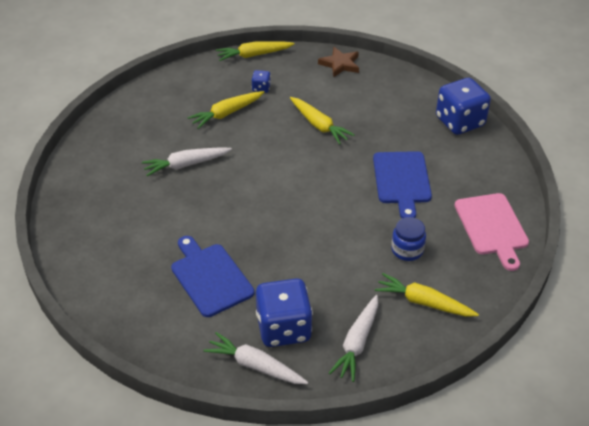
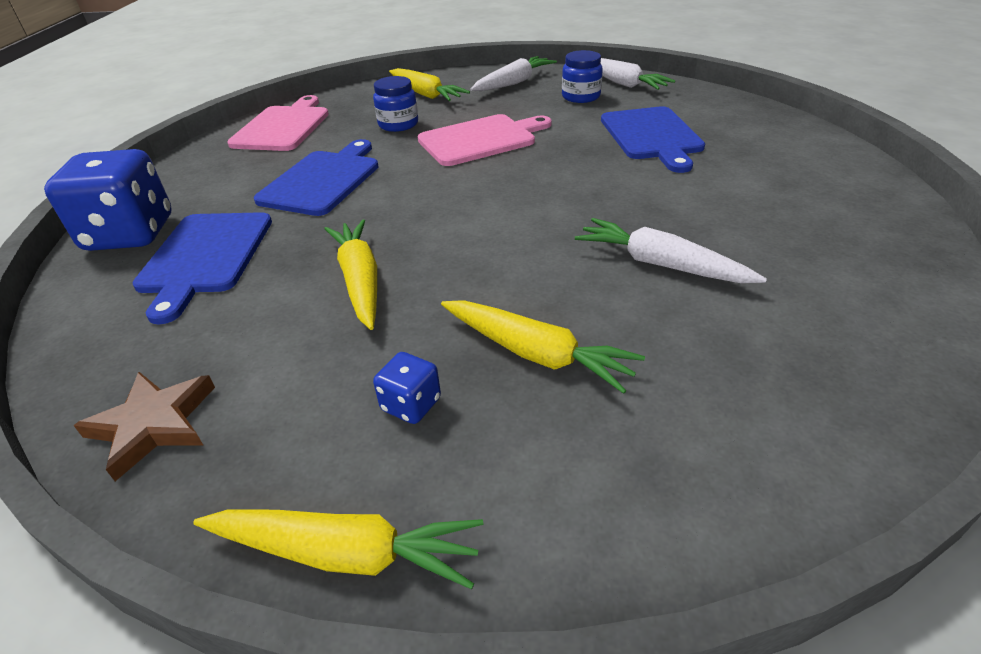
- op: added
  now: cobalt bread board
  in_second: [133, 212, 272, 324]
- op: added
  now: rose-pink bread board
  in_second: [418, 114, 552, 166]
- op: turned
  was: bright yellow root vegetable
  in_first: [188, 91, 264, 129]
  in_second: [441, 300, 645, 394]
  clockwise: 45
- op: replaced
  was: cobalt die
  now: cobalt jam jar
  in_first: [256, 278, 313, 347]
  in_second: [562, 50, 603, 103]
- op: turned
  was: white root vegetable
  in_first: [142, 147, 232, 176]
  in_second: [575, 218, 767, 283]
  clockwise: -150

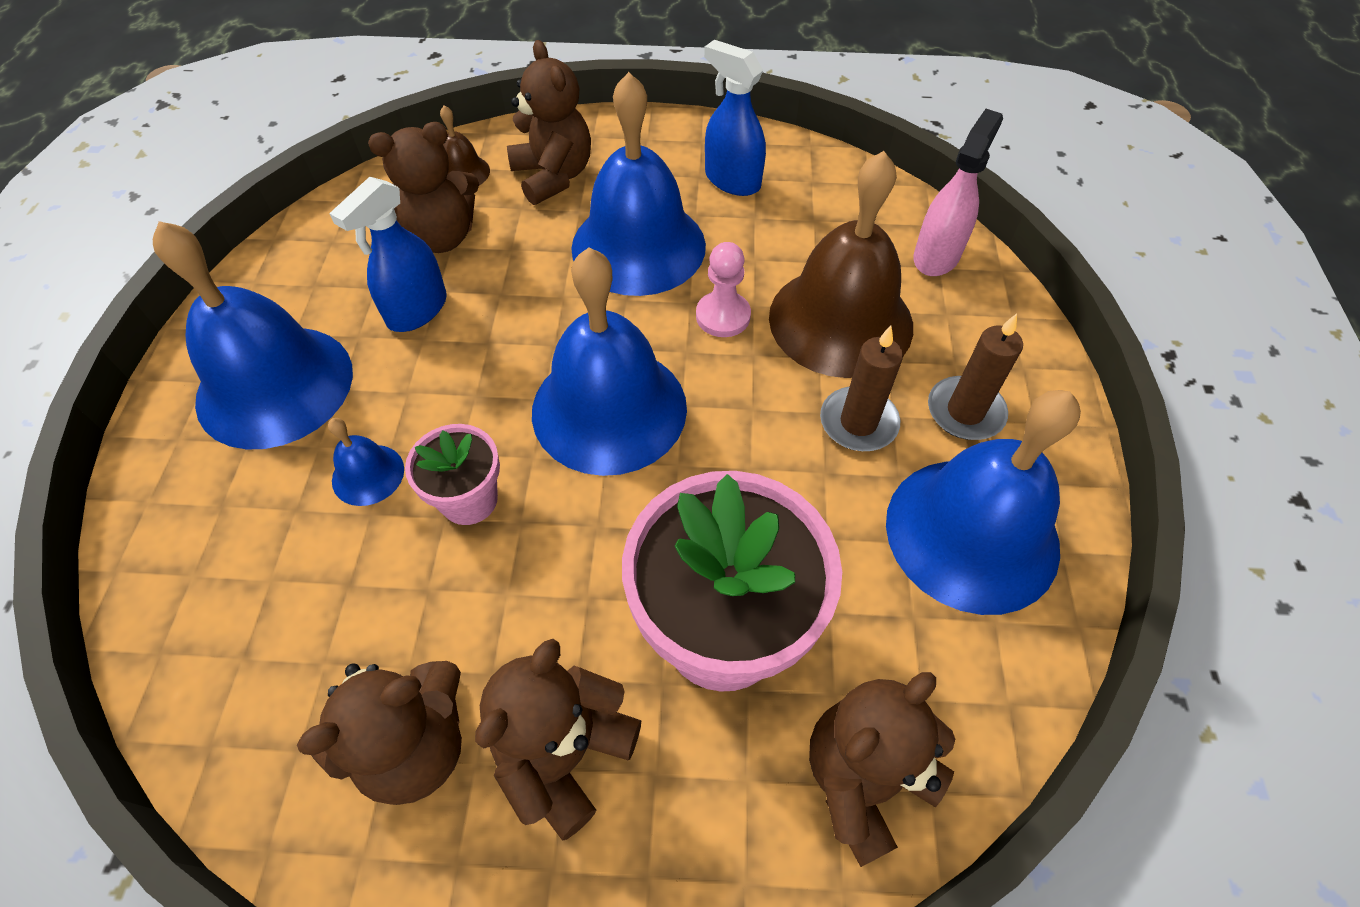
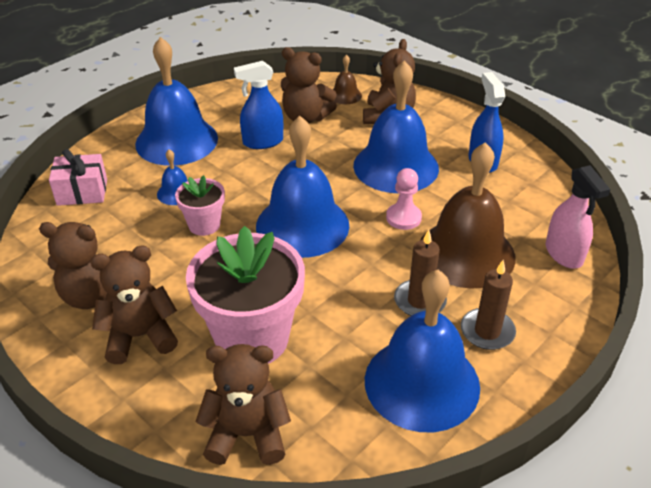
- op: added
  now: rose-pink gift
  in_second: [49, 149, 107, 206]
- op: turned
  was: rose-pink sprayer
  in_first: [914, 109, 1003, 276]
  in_second: [546, 165, 611, 269]
  clockwise: 90

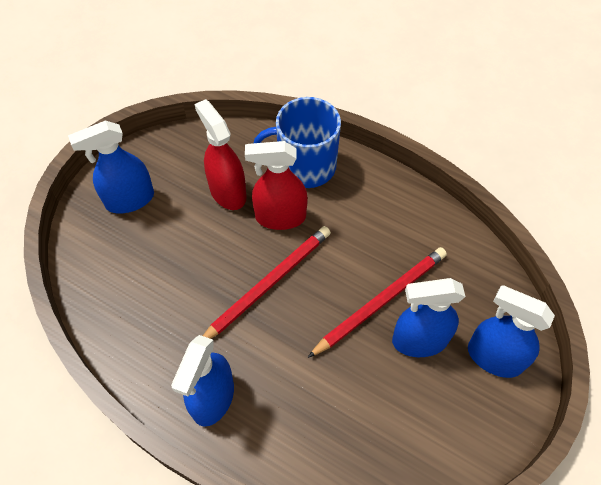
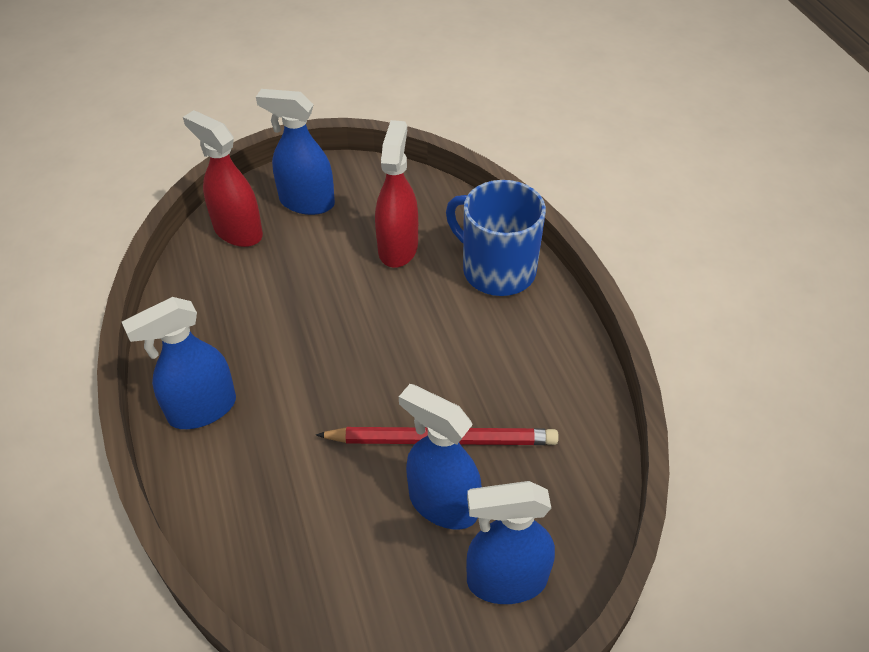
- op: moved
  was: scarlet sprayer
  in_first: [245, 141, 308, 230]
  in_second: [183, 110, 263, 247]
- op: turned
  was: cobalt sprayer
  in_first: [468, 285, 555, 378]
  in_second: [466, 481, 555, 604]
  clockwise: -75
- op: removed
  was: scarlet wooden pencil
  in_first: [203, 226, 331, 339]

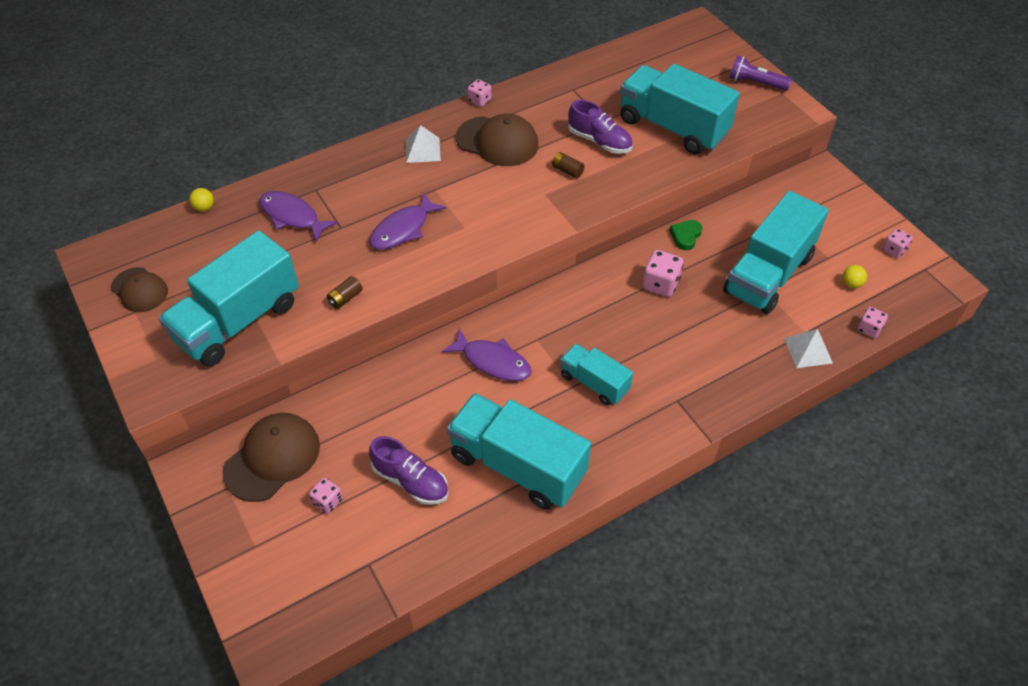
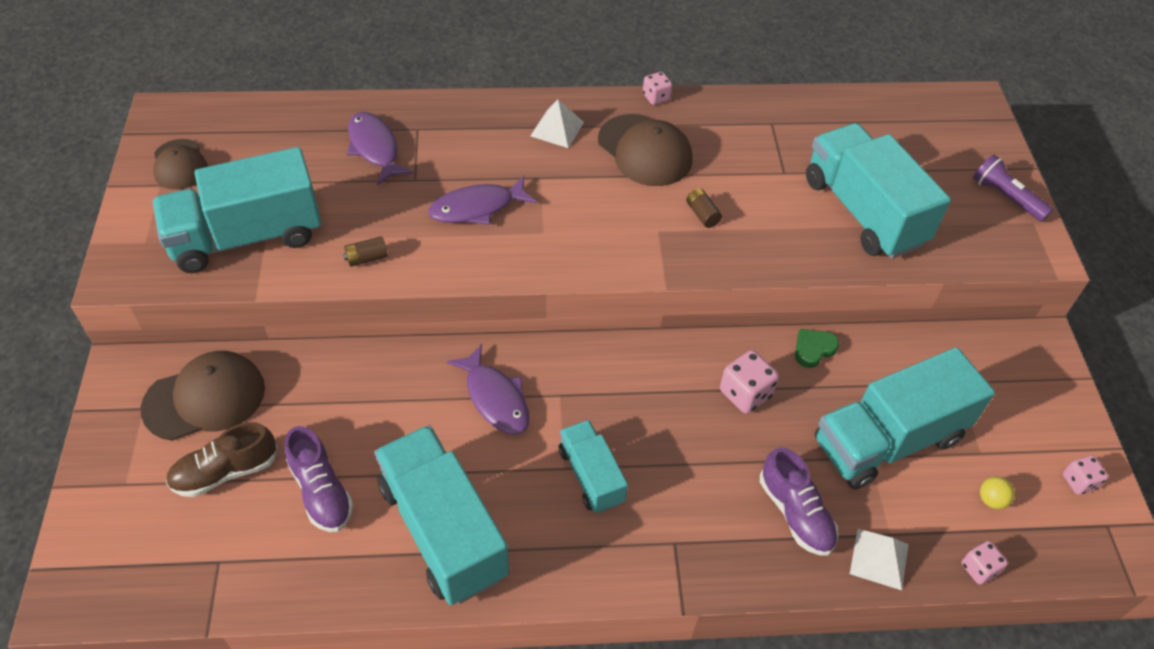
- op: replaced
  was: rose-pink die
  now: russet shoe
  in_first: [309, 478, 343, 514]
  in_second: [166, 422, 278, 497]
- op: moved
  was: purple shoe
  in_first: [568, 100, 633, 154]
  in_second: [760, 447, 838, 555]
- op: removed
  was: bright yellow sphere
  in_first: [189, 188, 214, 211]

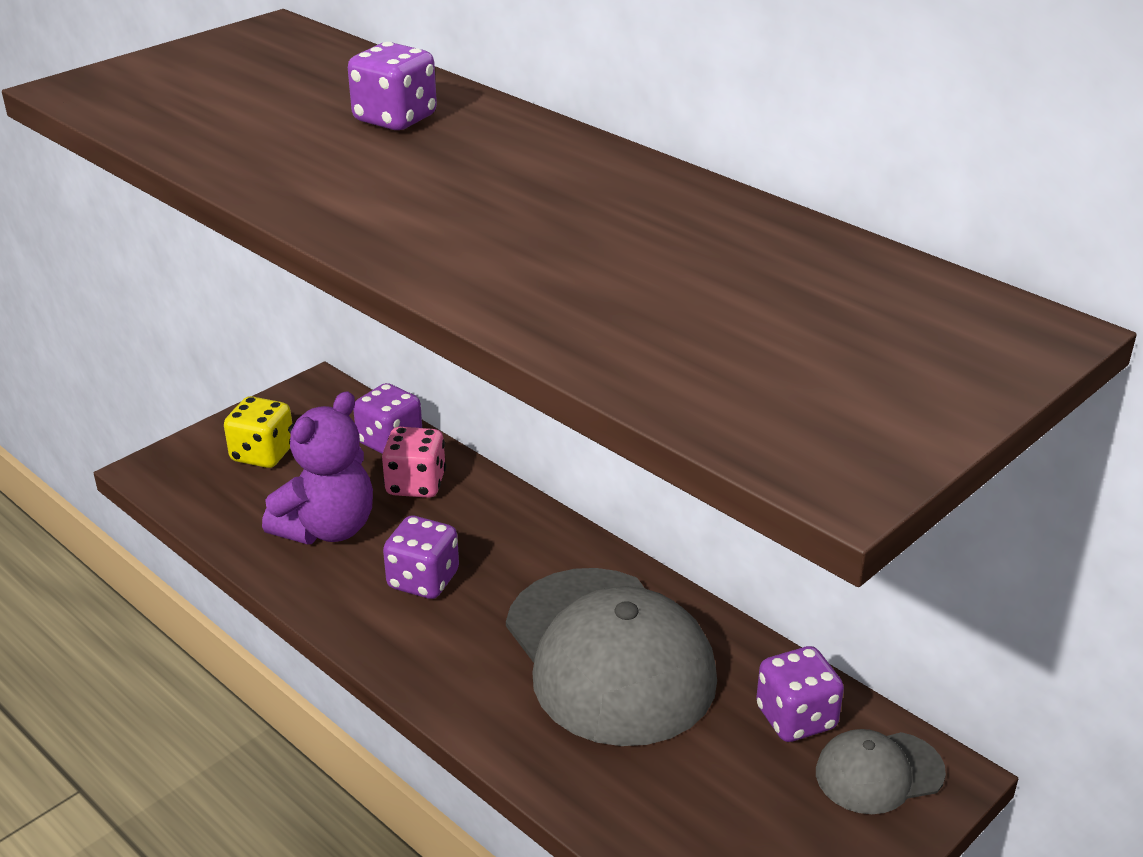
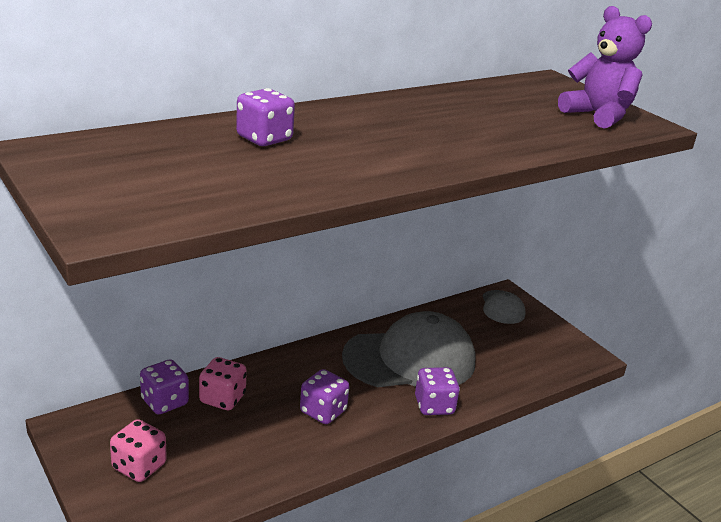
- op: recoloured
  was: bright yellow die
  now: rose-pink die
  in_first: [224, 396, 292, 468]
  in_second: [110, 419, 167, 482]
- op: moved
  was: purple die
  in_first: [756, 646, 844, 742]
  in_second: [415, 367, 460, 415]
- op: moved
  was: purple stuffed bear
  in_first: [262, 391, 373, 544]
  in_second: [558, 6, 652, 129]

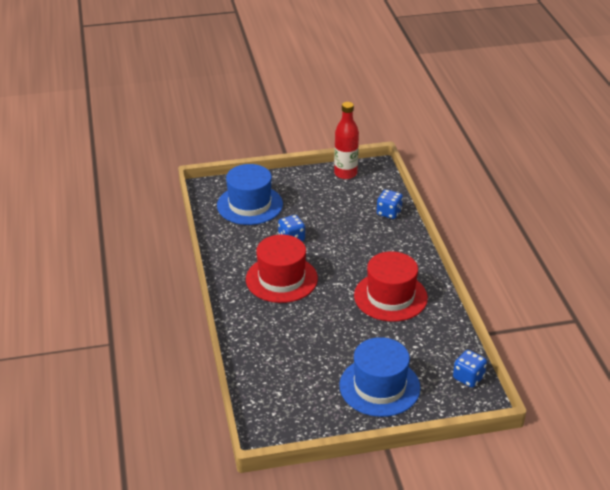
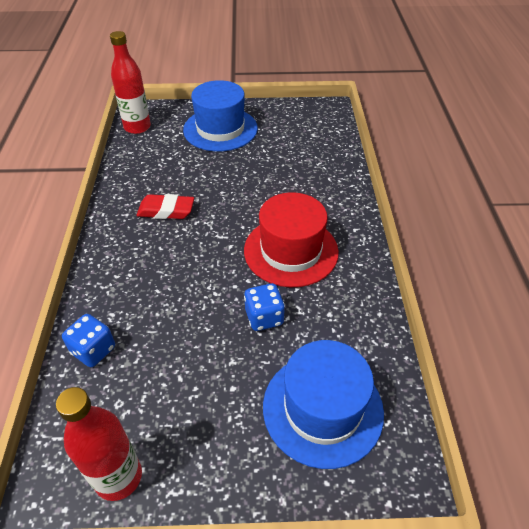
- op: replaced
  was: cobalt die
  now: scarlet drink bottle
  in_first: [453, 350, 487, 388]
  in_second: [110, 31, 151, 134]
- op: replaced
  was: scarlet hat
  now: scarlet gum eraser
  in_first: [354, 251, 428, 322]
  in_second: [137, 194, 194, 219]

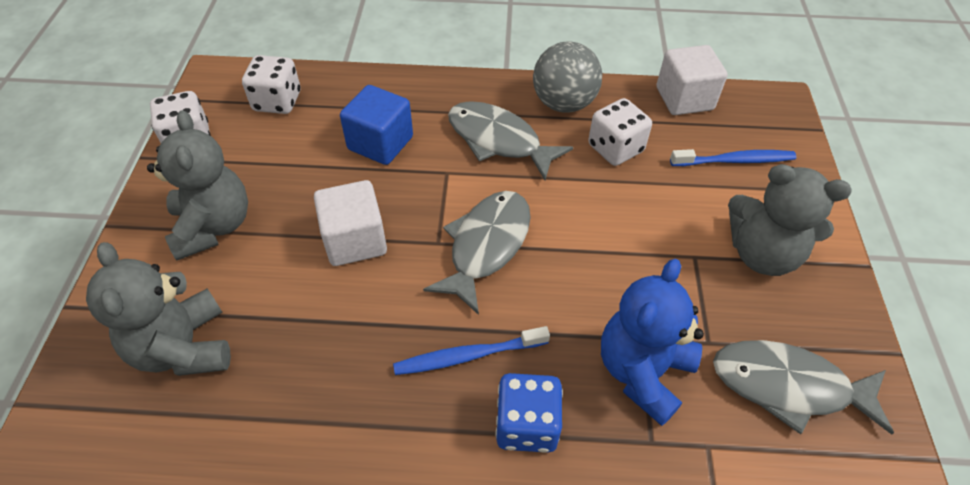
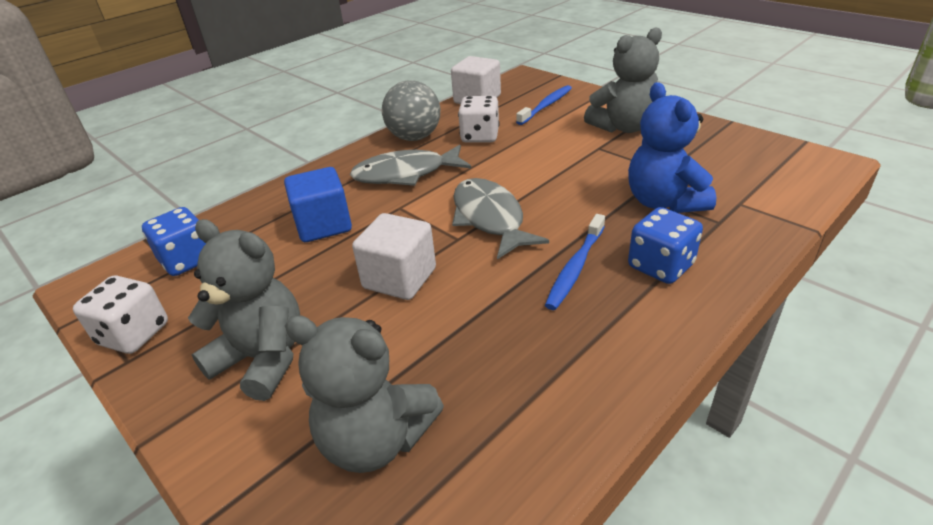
- op: recoloured
  was: white die
  now: cobalt die
  in_first: [242, 55, 300, 114]
  in_second: [142, 207, 206, 276]
- op: removed
  was: grey toy fish
  in_first: [713, 340, 894, 435]

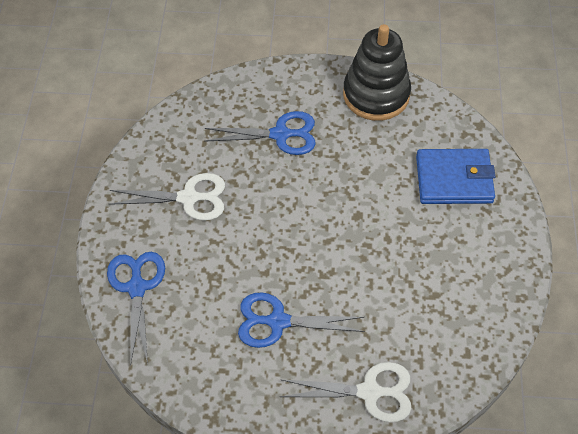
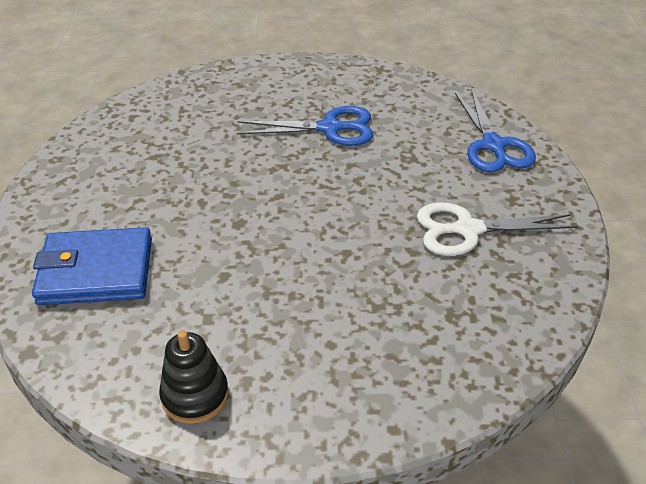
- op: resized
  was: black stacking rings
  in_first: [343, 24, 411, 121]
  in_second: [159, 330, 229, 424]
  ratio: 0.56
- op: removed
  was: cobalt pair of scissors
  in_first: [204, 111, 316, 155]
- op: removed
  was: white pair of scissors
  in_first: [280, 362, 411, 422]

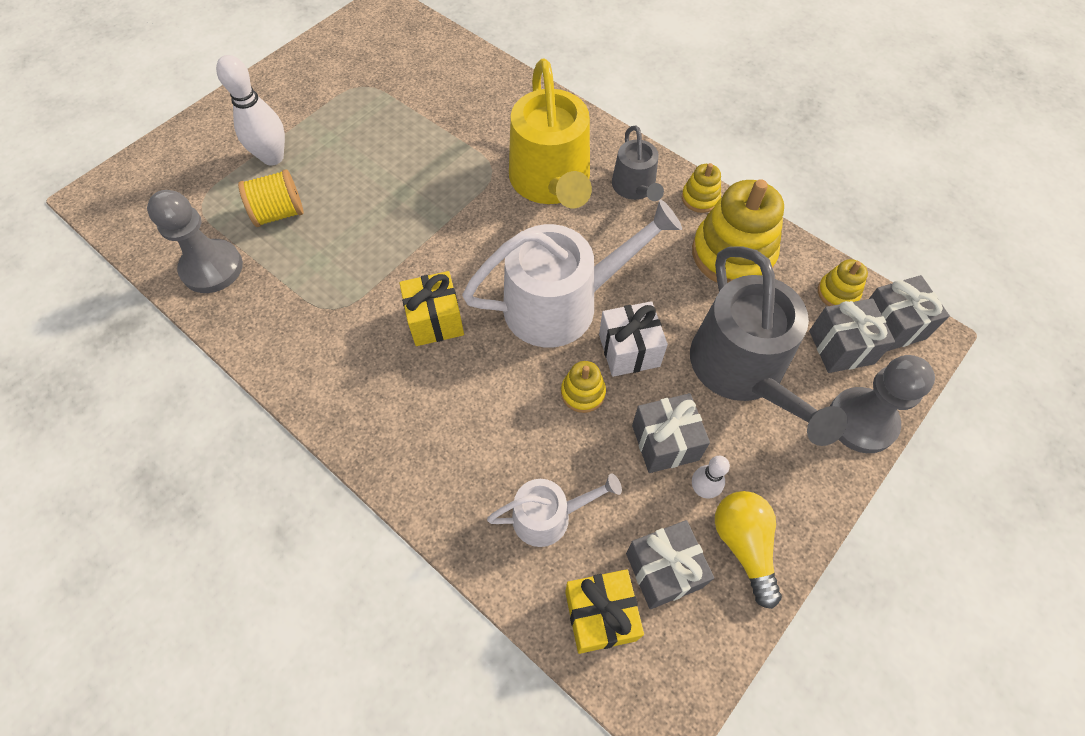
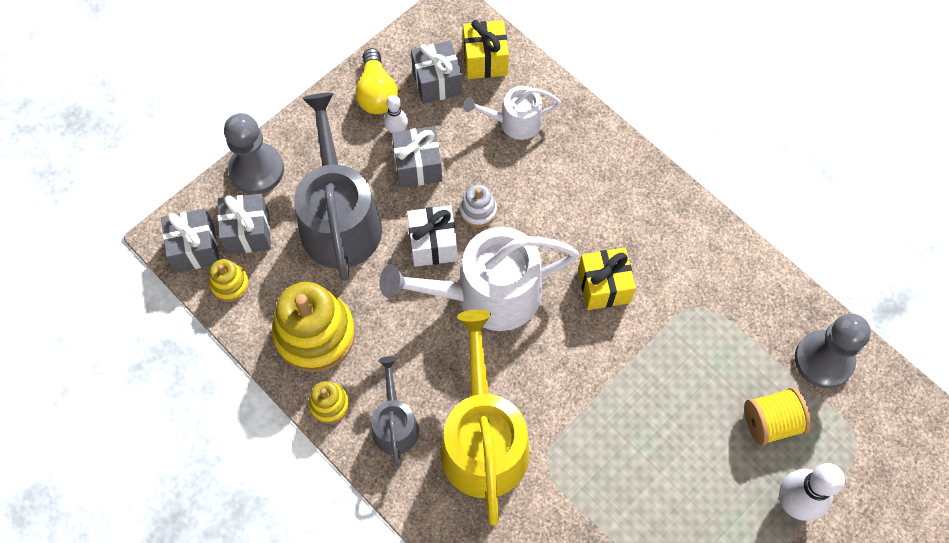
- op: recoloured
  was: bright yellow stacking rings
  now: white stacking rings
  in_first: [561, 361, 606, 413]
  in_second: [460, 184, 497, 227]

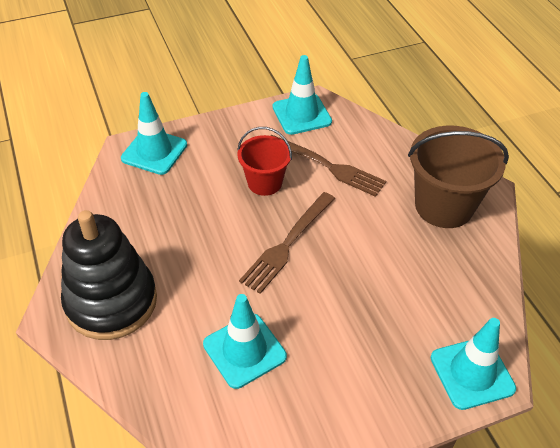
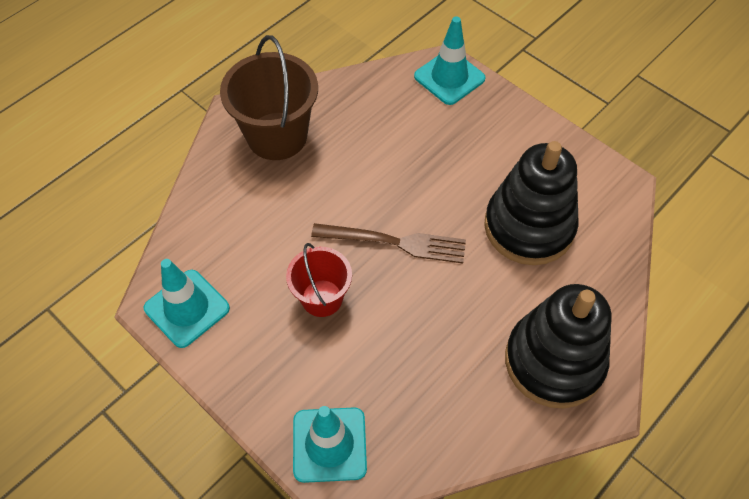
- op: replaced
  was: aqua traffic cone
  now: black stacking rings
  in_first: [203, 294, 287, 389]
  in_second: [484, 141, 578, 265]
- op: removed
  was: russet table fork
  in_first: [270, 135, 386, 197]

